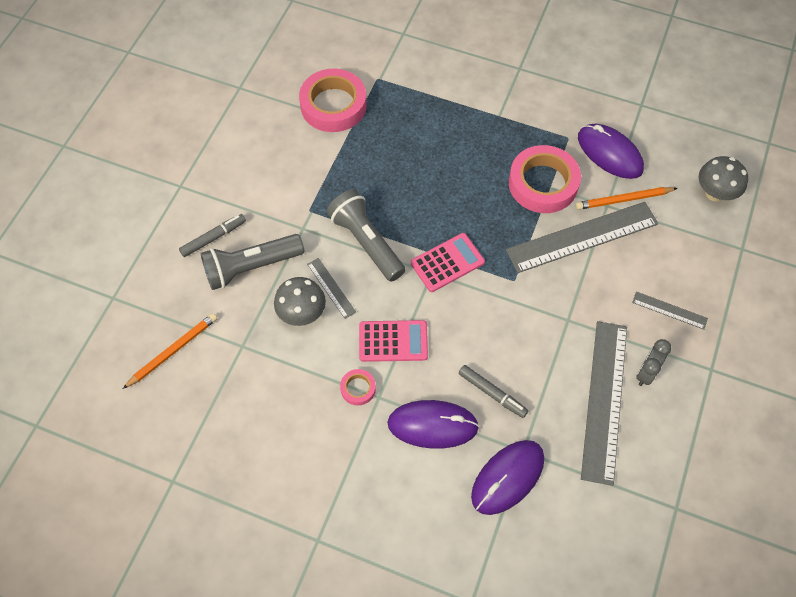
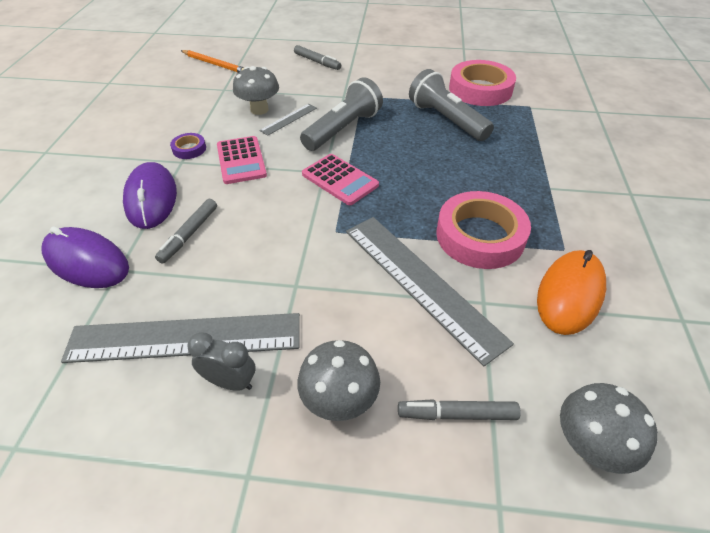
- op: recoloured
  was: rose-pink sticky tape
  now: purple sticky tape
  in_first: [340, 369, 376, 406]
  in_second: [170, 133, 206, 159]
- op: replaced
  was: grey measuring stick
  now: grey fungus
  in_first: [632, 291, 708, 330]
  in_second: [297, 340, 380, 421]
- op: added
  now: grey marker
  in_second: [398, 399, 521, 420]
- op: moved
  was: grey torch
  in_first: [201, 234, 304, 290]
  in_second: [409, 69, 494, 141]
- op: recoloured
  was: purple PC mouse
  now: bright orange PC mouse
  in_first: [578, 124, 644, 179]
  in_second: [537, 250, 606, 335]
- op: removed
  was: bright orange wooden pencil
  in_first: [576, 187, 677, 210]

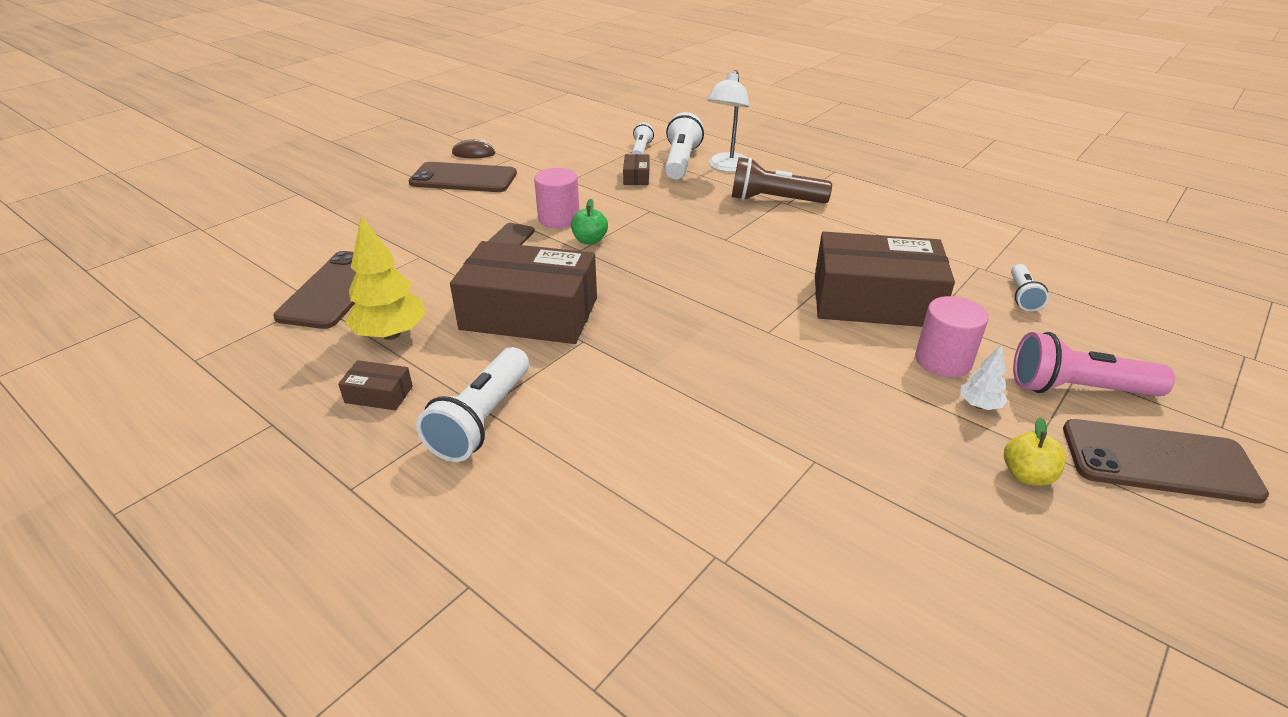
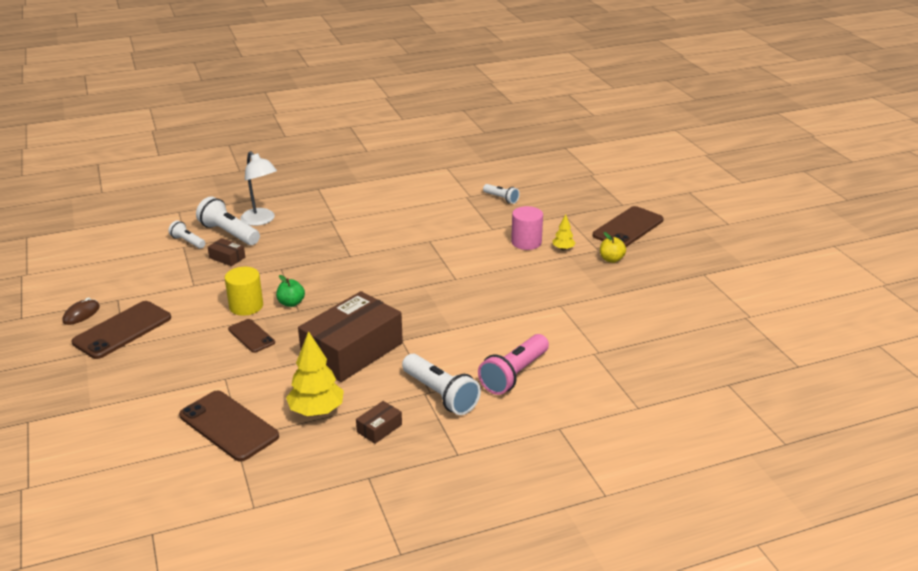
- op: recoloured
  was: rose-pink solid cylinder
  now: bright yellow solid cylinder
  in_first: [534, 168, 579, 228]
  in_second: [225, 267, 263, 316]
- op: moved
  was: rose-pink torch
  in_first: [1013, 332, 1175, 397]
  in_second: [478, 334, 549, 395]
- op: recoloured
  was: white fir tree
  now: bright yellow fir tree
  in_first: [960, 344, 1007, 410]
  in_second: [552, 214, 576, 250]
- op: removed
  was: russet torch
  in_first: [732, 157, 832, 204]
- op: removed
  was: russet box
  in_first: [815, 232, 955, 327]

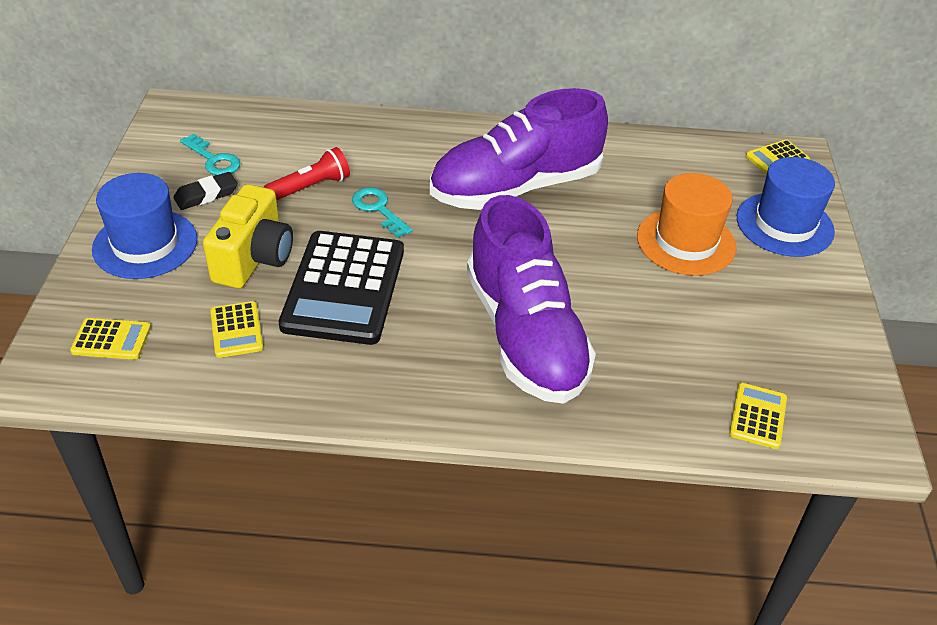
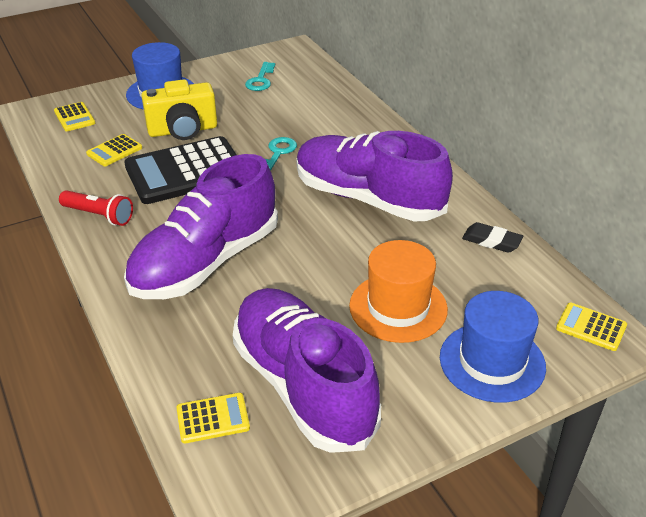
- op: moved
  was: scarlet torch
  in_first: [264, 147, 350, 200]
  in_second: [59, 190, 133, 226]
- op: added
  now: purple shoe
  in_second: [233, 288, 381, 453]
- op: moved
  was: black gum eraser
  in_first: [173, 172, 238, 210]
  in_second: [462, 222, 524, 253]

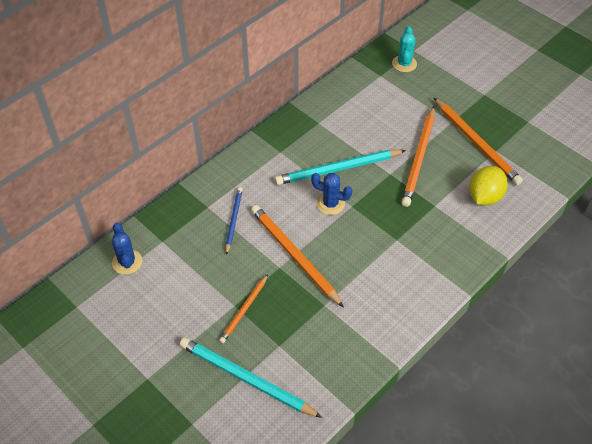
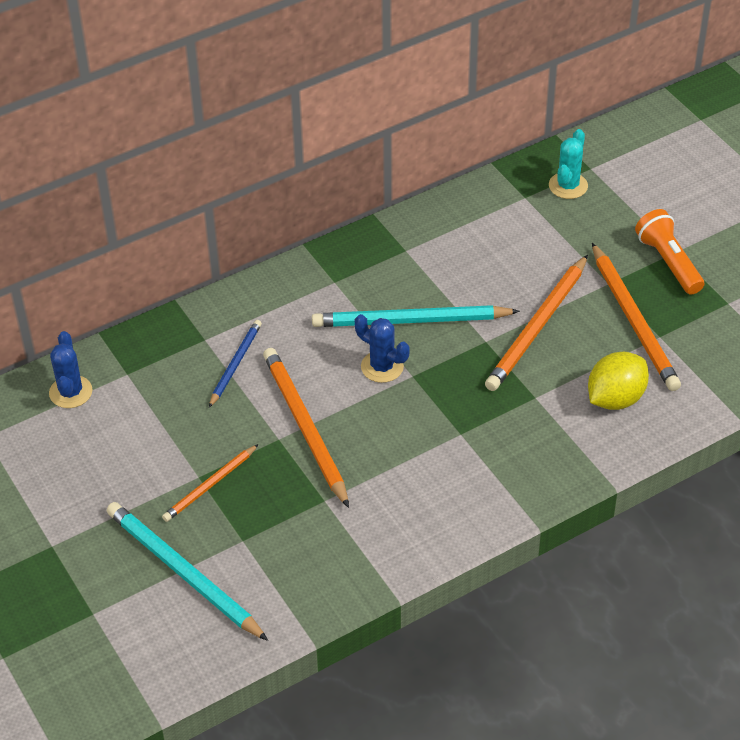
- op: added
  now: bright orange torch
  in_second: [635, 209, 704, 295]

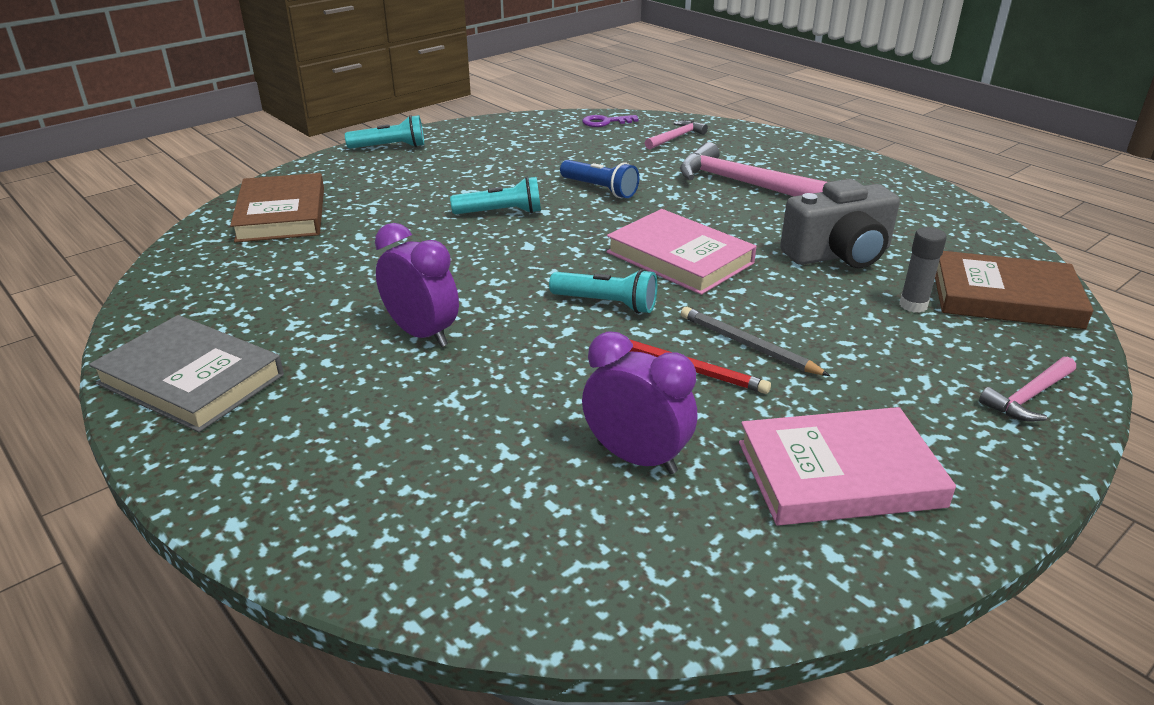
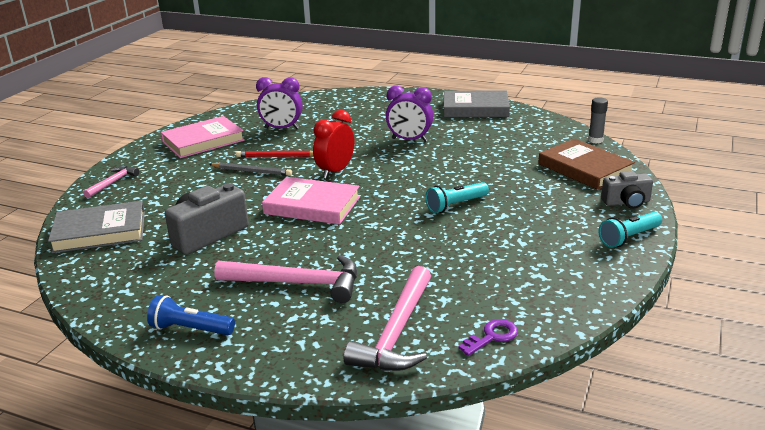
- op: recoloured
  was: russet hardcover
  now: grey hardcover
  in_first: [935, 251, 1093, 329]
  in_second: [48, 201, 145, 253]
- op: moved
  was: cobalt torch
  in_first: [560, 160, 639, 198]
  in_second: [147, 295, 235, 335]
- op: replaced
  was: aqua torch
  now: scarlet alarm clock
  in_first: [549, 269, 657, 314]
  in_second: [313, 110, 354, 179]
- op: resized
  was: rose-pink hammer
  in_first: [645, 120, 708, 150]
  in_second: [344, 266, 431, 371]
  ratio: 1.84
- op: moved
  was: grey glue stick
  in_first: [899, 227, 947, 313]
  in_second: [588, 97, 608, 144]
- op: added
  now: grey photo camera
  in_second: [601, 171, 653, 209]

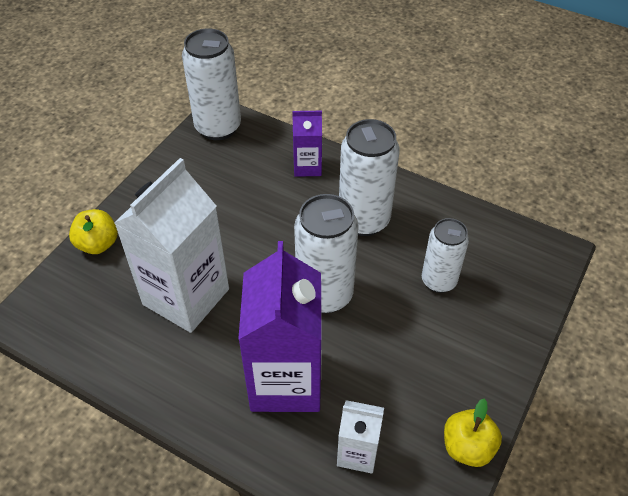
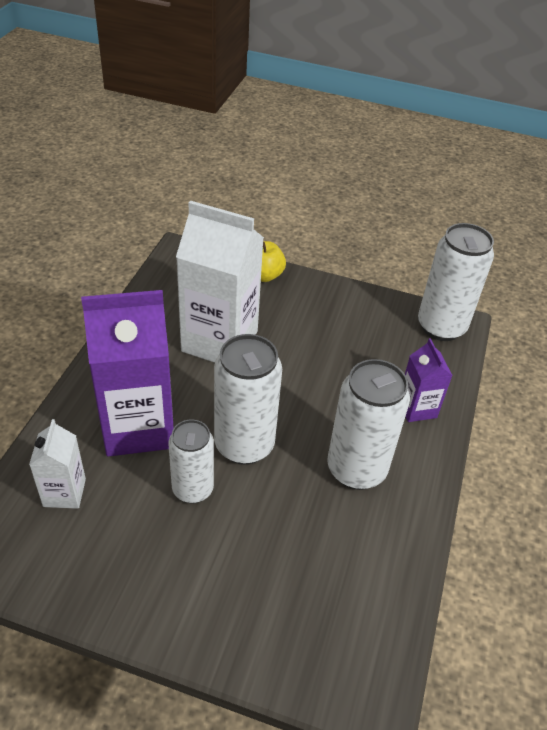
- op: moved
  was: white tin
  in_first: [422, 218, 469, 293]
  in_second: [168, 419, 214, 503]
- op: removed
  was: bright yellow toy apple
  in_first: [444, 399, 502, 467]

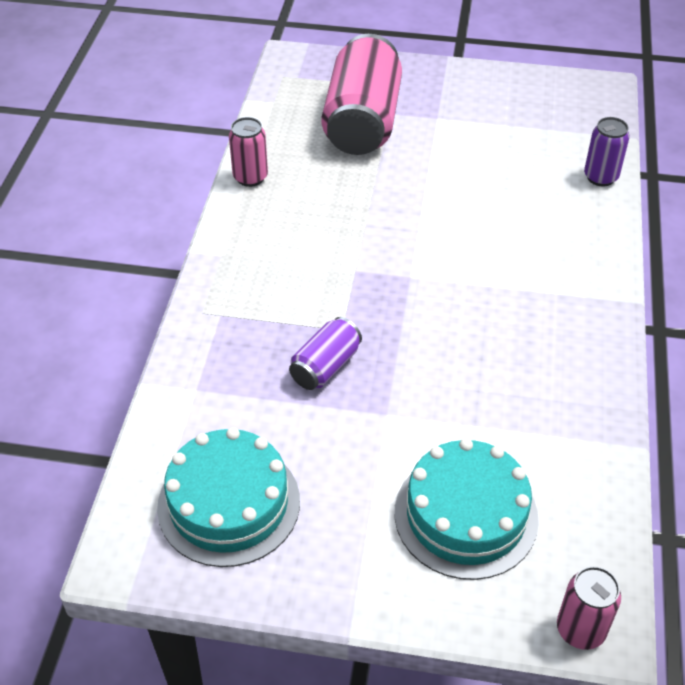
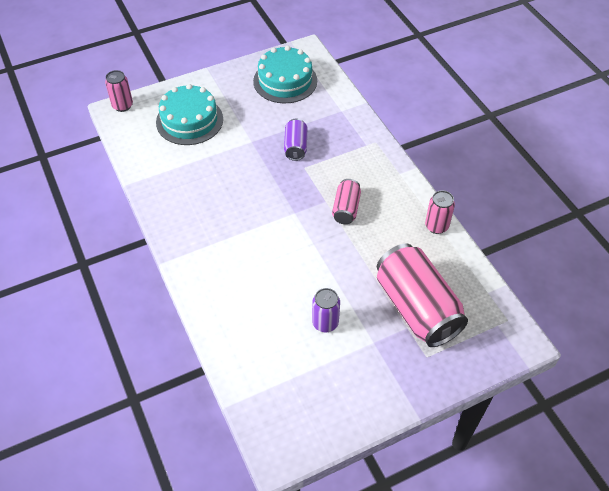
- op: moved
  was: purple tin
  in_first: [584, 117, 629, 186]
  in_second: [312, 288, 340, 332]
- op: added
  now: rose-pink tin
  in_second: [332, 179, 361, 224]

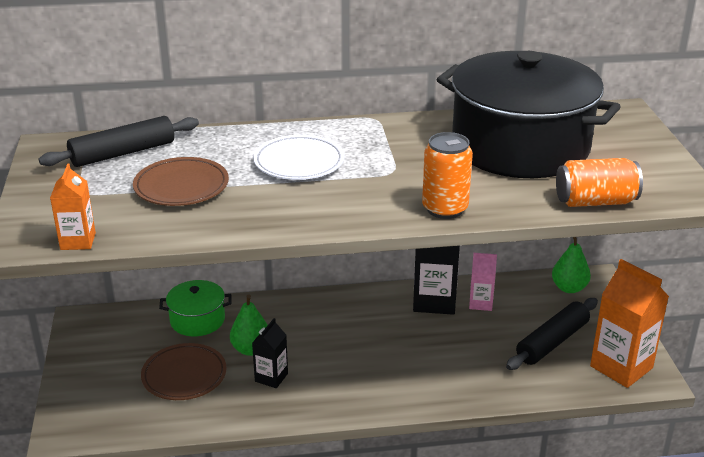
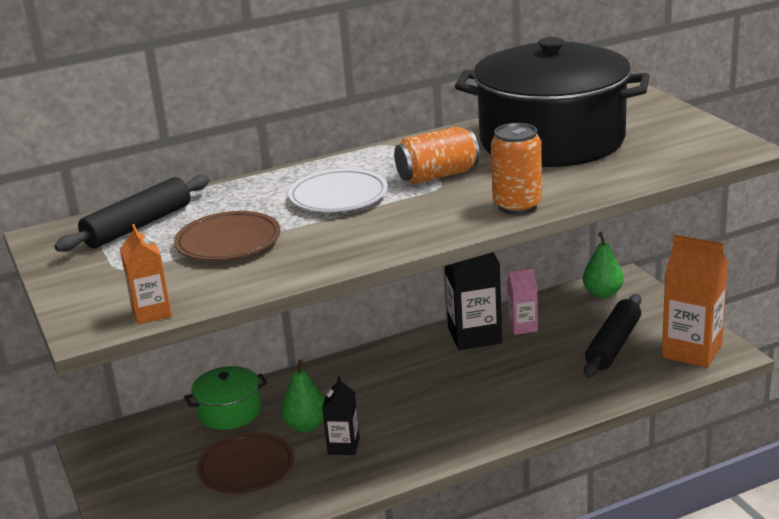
- op: moved
  was: bright orange tin
  in_first: [556, 158, 643, 207]
  in_second: [394, 127, 480, 184]

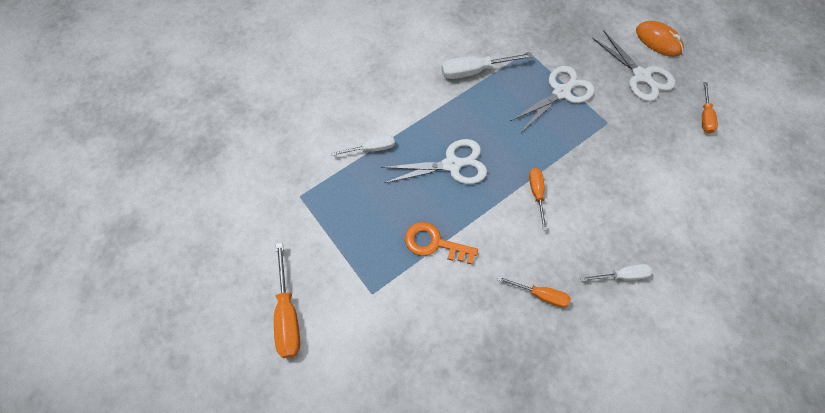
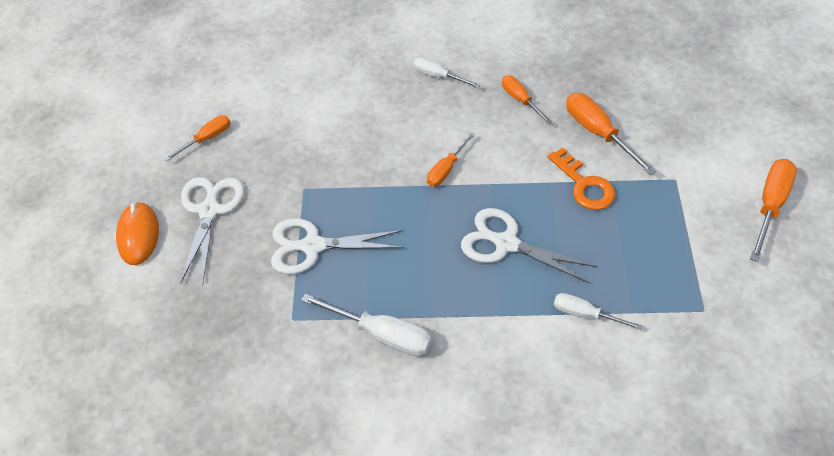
- op: added
  now: bright orange hand screwdriver
  in_second: [566, 93, 656, 175]

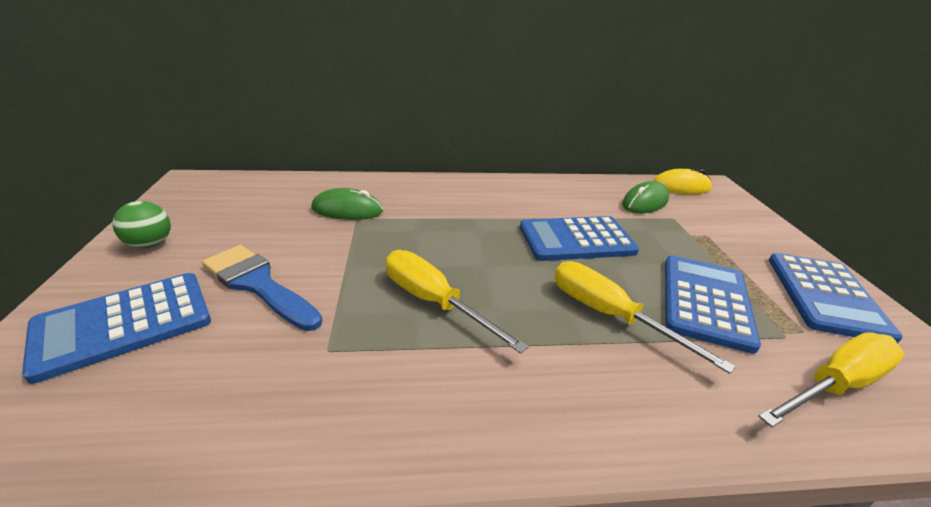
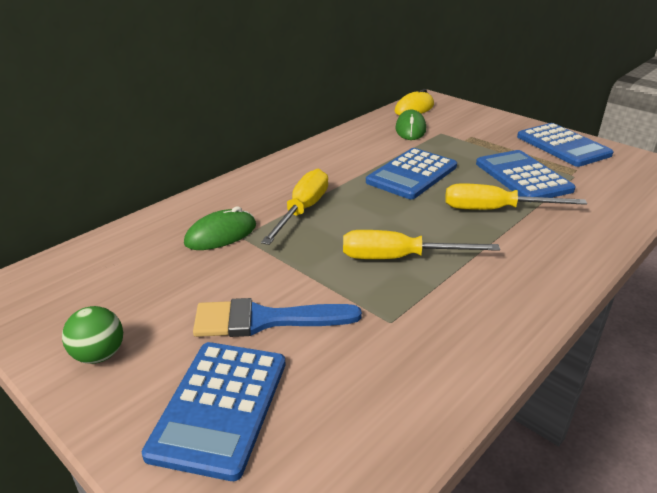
- op: moved
  was: bright yellow hand screwdriver
  in_first: [758, 332, 905, 427]
  in_second: [261, 169, 328, 245]

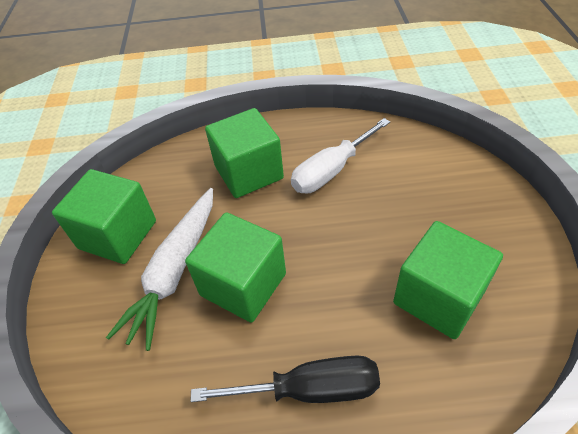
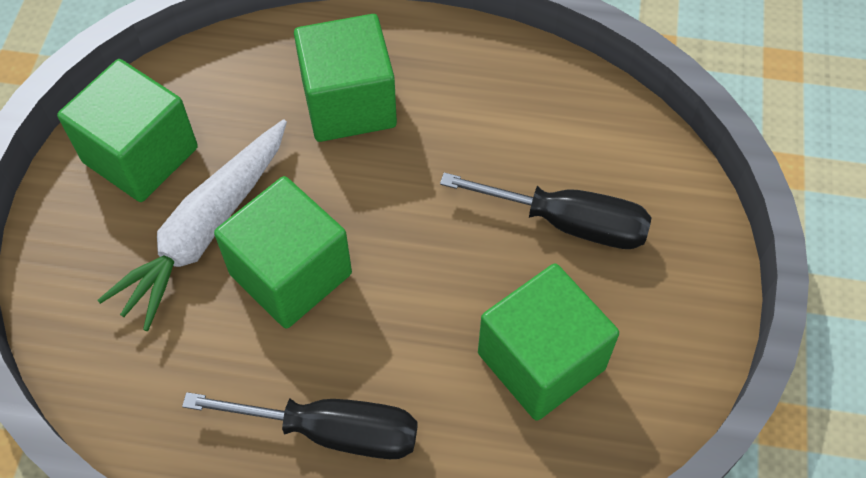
- op: added
  now: black hand screwdriver
  in_second: [440, 172, 652, 249]
- op: removed
  was: white hand screwdriver
  in_first: [291, 118, 390, 193]

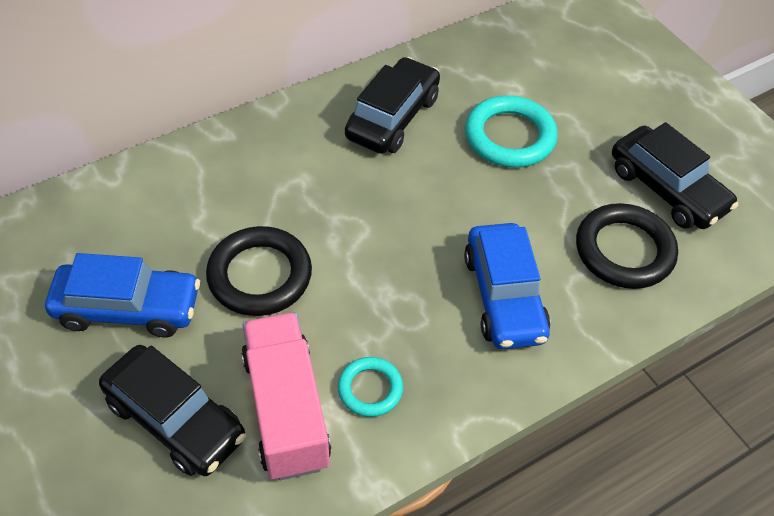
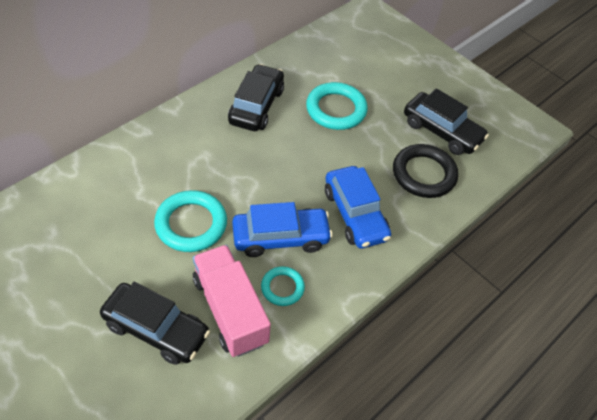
- op: recoloured
  was: black ring
  now: aqua ring
  in_first: [206, 226, 312, 316]
  in_second: [154, 190, 227, 252]
- op: moved
  was: cobalt car
  in_first: [45, 253, 200, 338]
  in_second: [232, 202, 333, 257]

